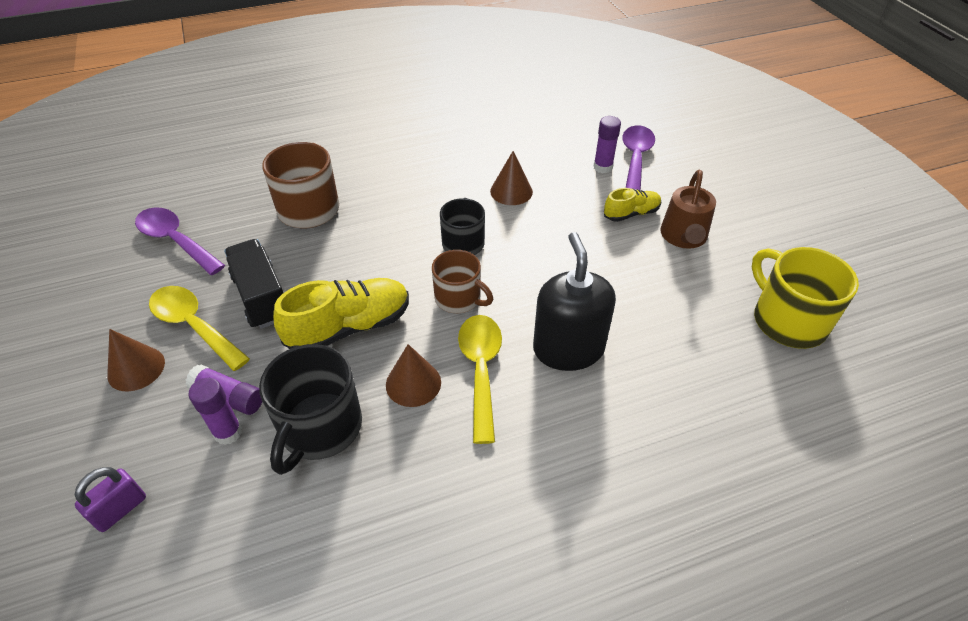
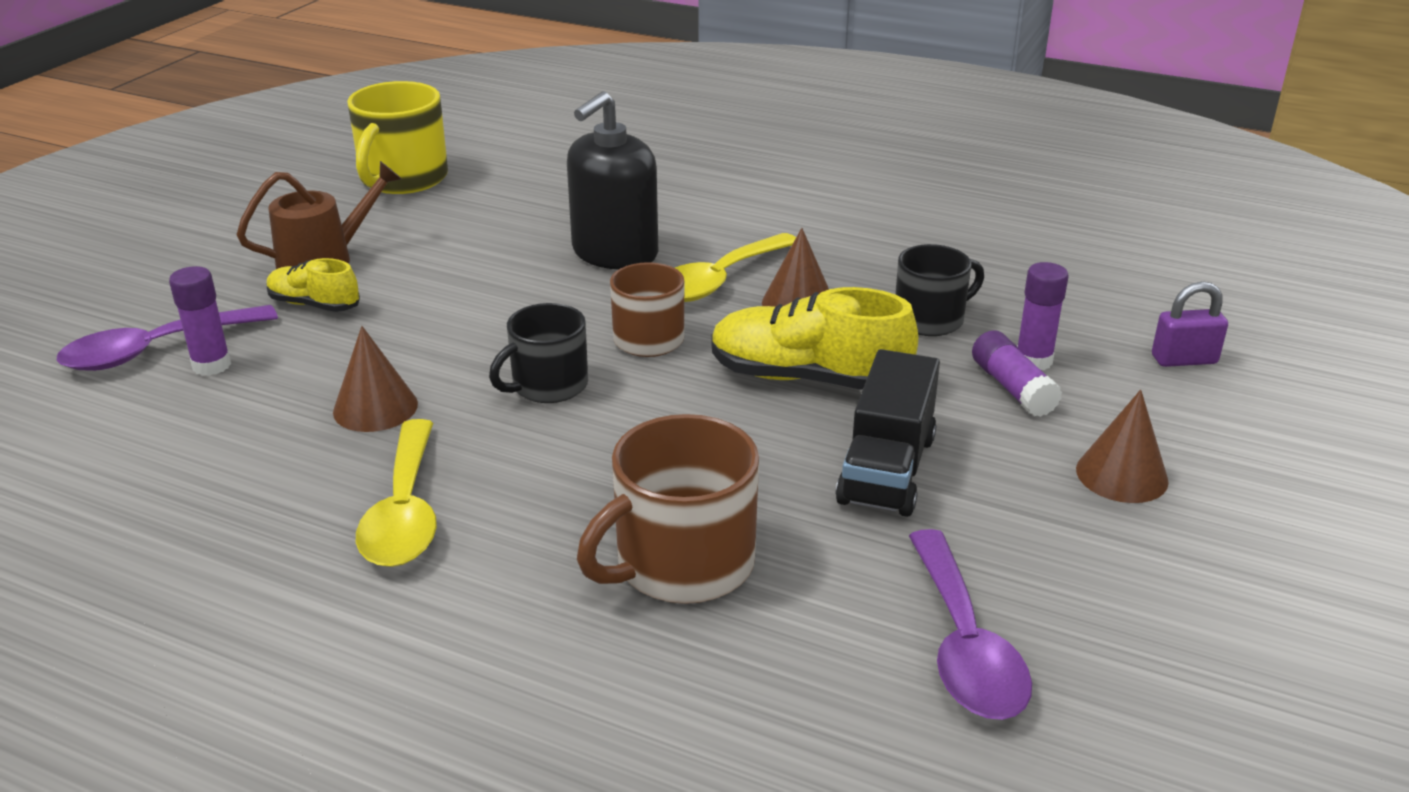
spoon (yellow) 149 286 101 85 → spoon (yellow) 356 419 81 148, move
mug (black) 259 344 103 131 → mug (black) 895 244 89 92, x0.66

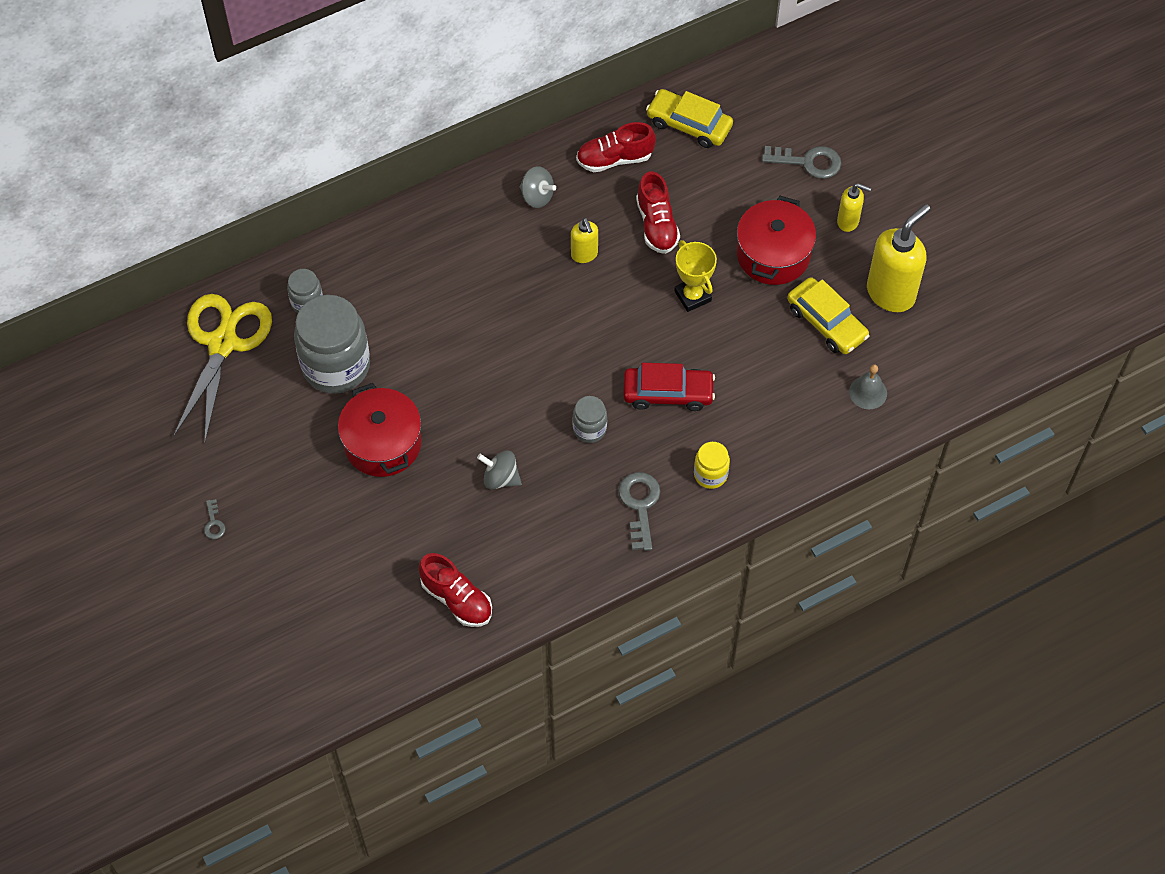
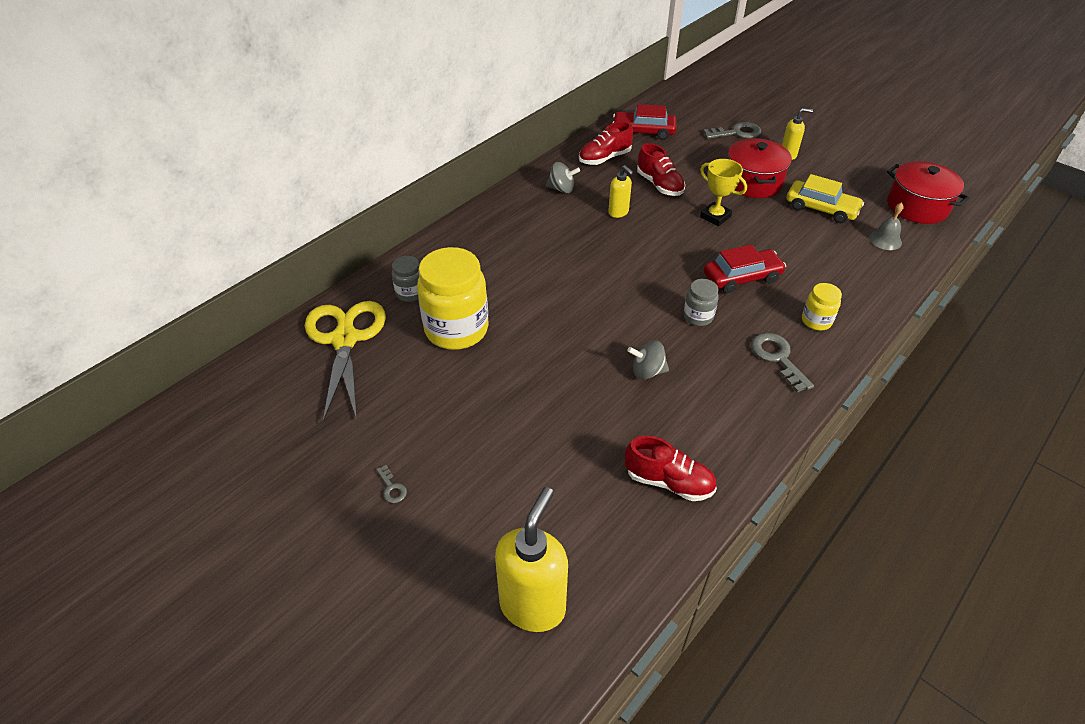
pot (red) 338 383 84 94 → pot (red) 887 161 83 63, move
soap dispenser (yellow) 867 204 63 108 → soap dispenser (yellow) 495 487 73 145, move
jar (grey) 294 295 76 99 → jar (yellow) 417 247 71 103
car (yellow) 646 89 87 59 → car (red) 612 104 64 36

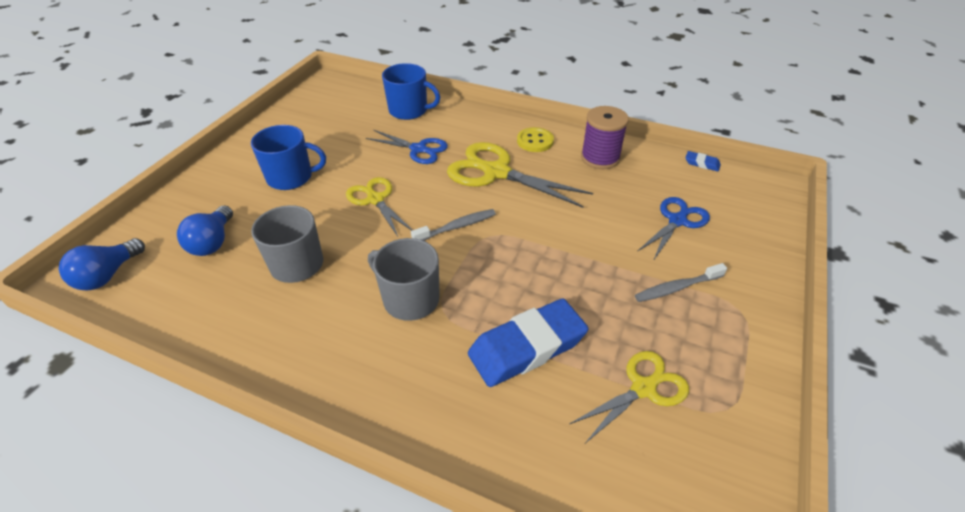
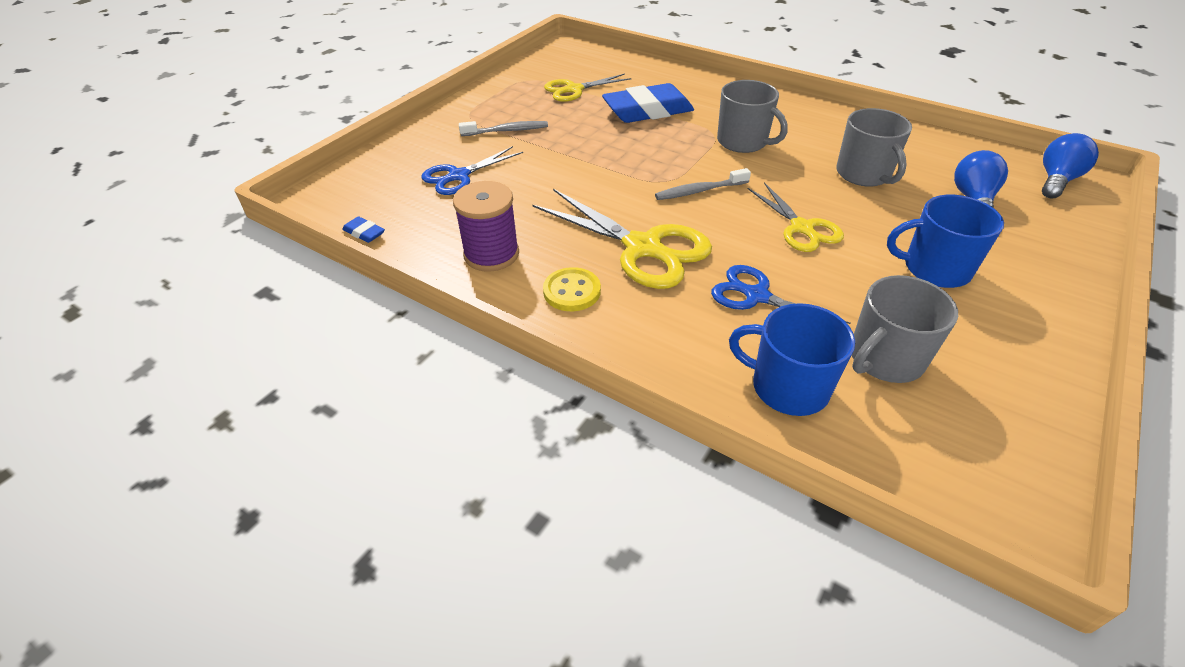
- → mug (grey) 852 275 106 108

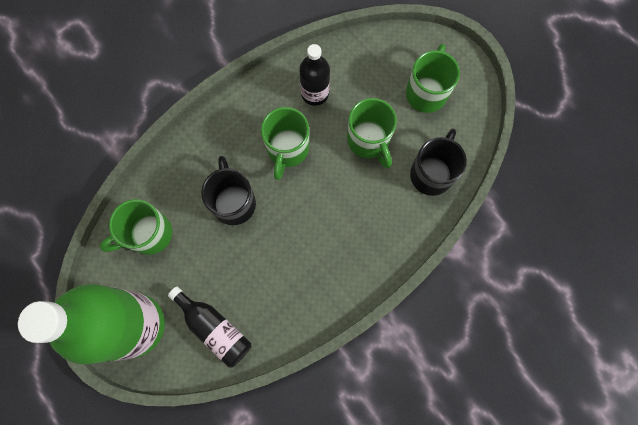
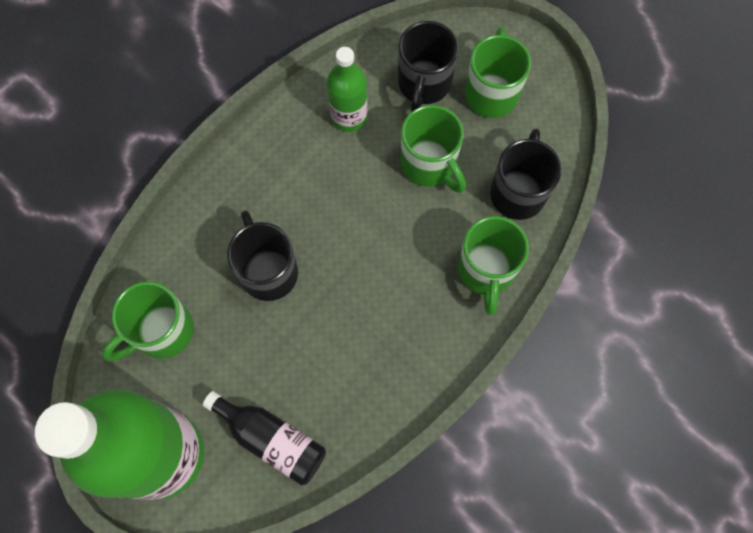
- → mug (black) 398 21 61 91
mug (green) 261 107 48 73 → mug (green) 458 216 71 99, move
bottle (black) 299 44 31 62 → bottle (green) 327 47 41 85

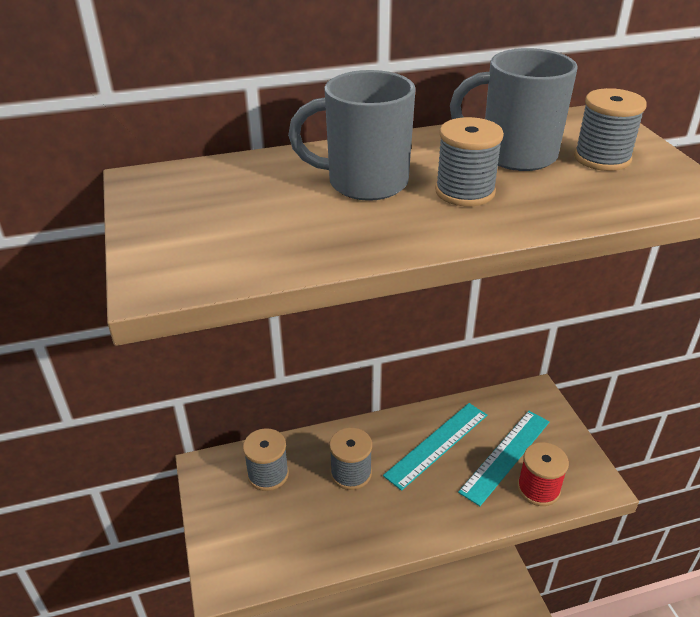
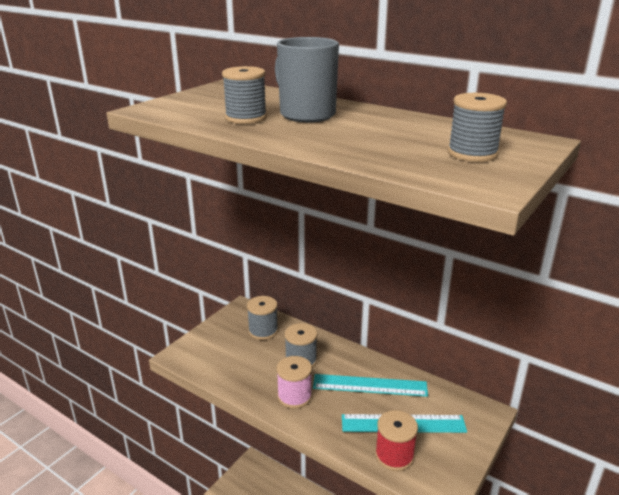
mug (grey) 450 48 128 123 → -
- → spool (pink) 276 356 36 53
spool (grey) 435 117 69 89 → spool (grey) 222 66 45 58, move

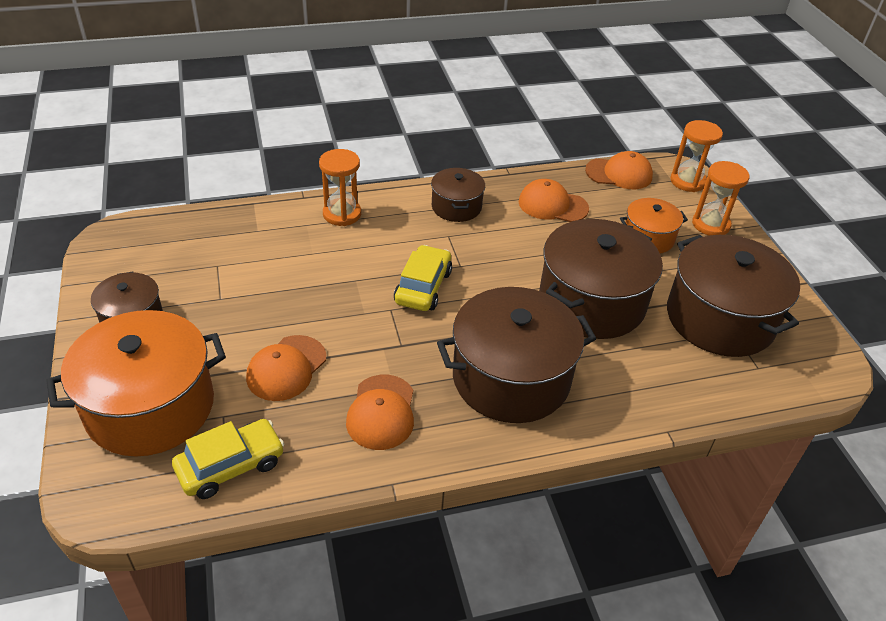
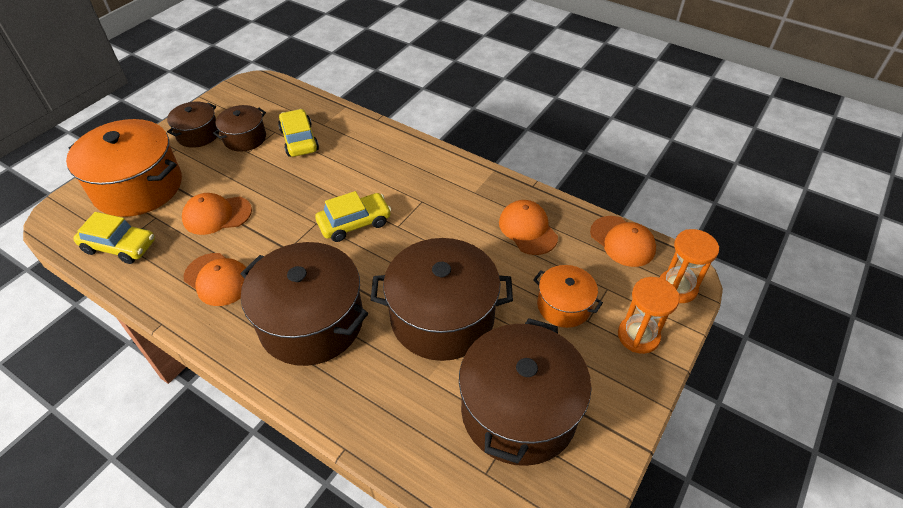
hourglass (orange) 319 149 42 77 → -
- → car (yellow) 278 109 41 48
pot (brown) 431 168 54 54 → pot (brown) 213 105 53 47, move
cap (orange) 346 375 68 75 → cap (orange) 184 253 62 53, 105 degrees counterclockwise

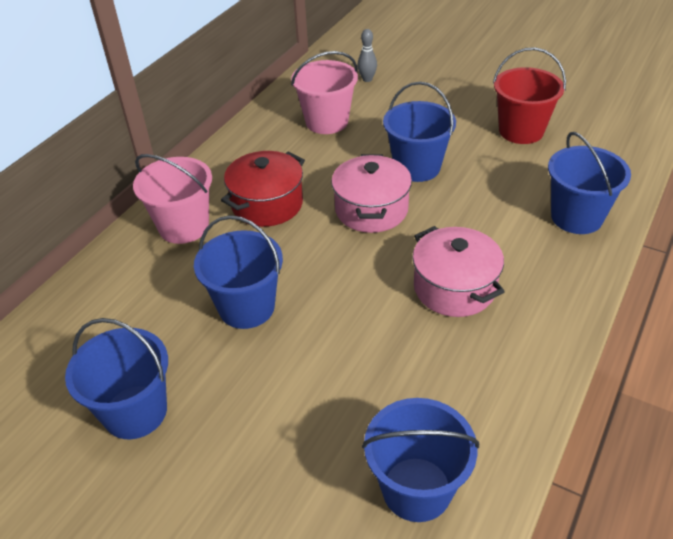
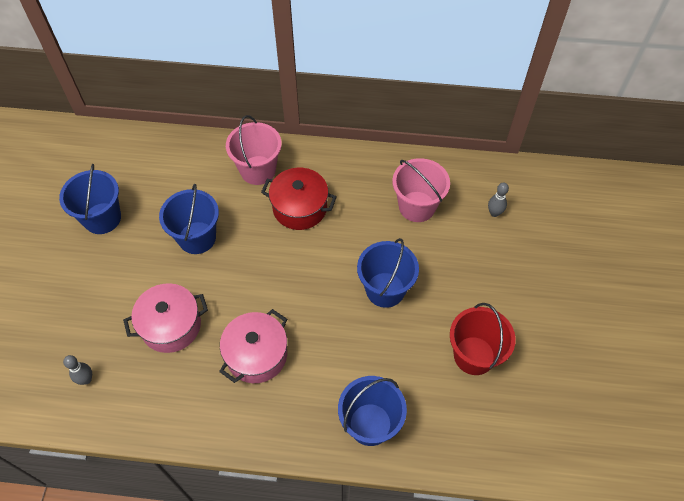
pot (pink) 331 154 81 79 → pot (pink) 123 283 85 70, move
bucket (blue) 362 398 117 124 → bowling pin (grey) 63 355 29 30

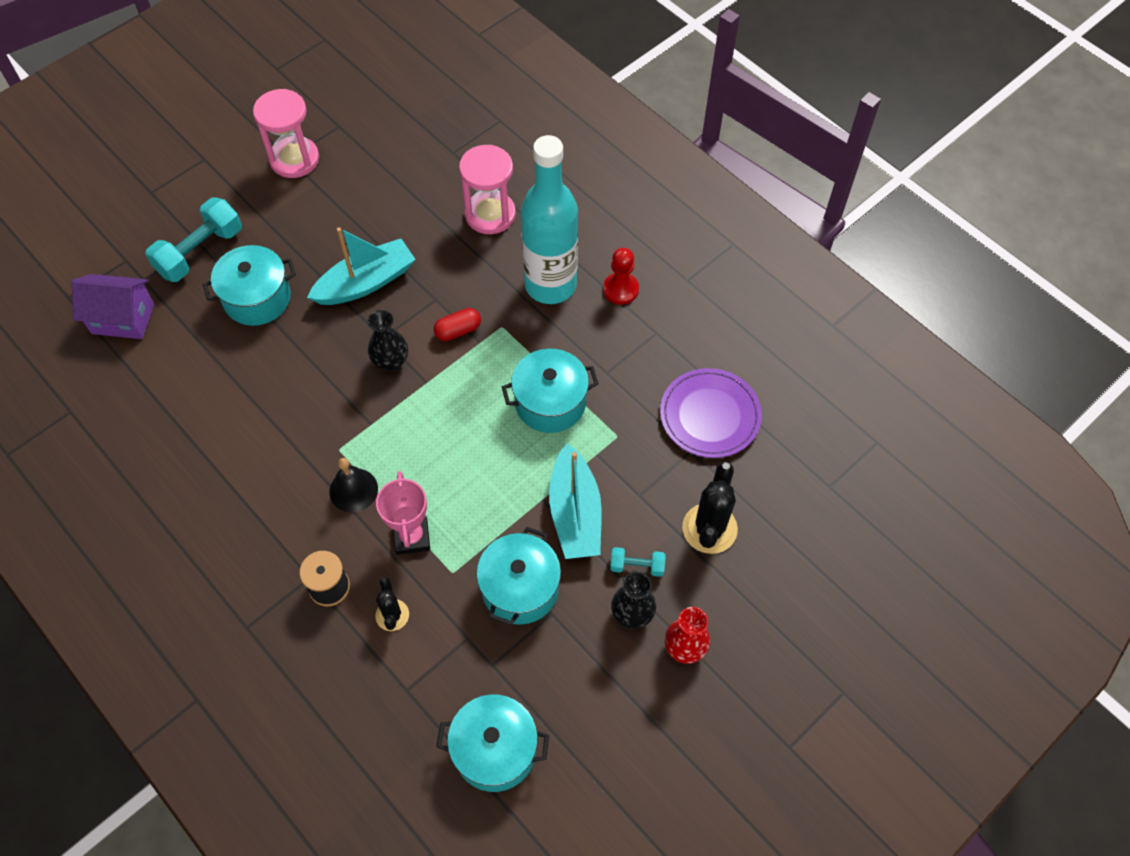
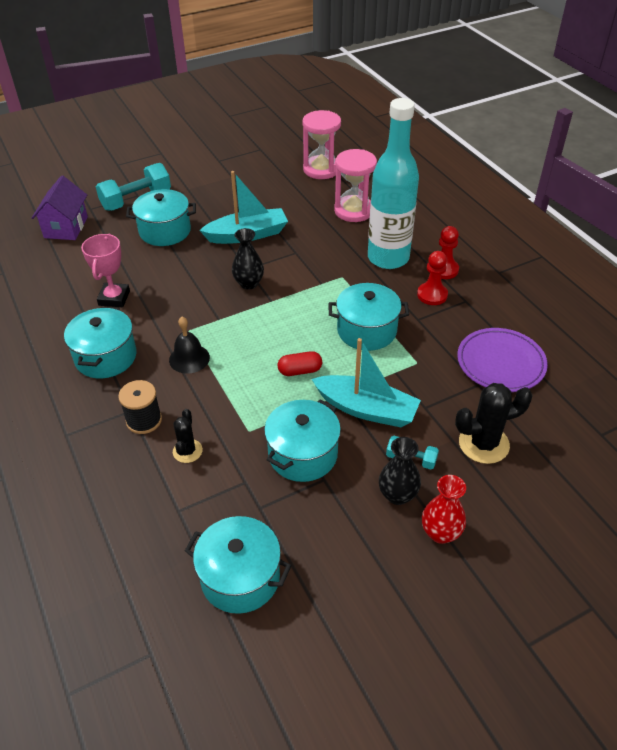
- → pot (turquoise) 64 307 73 71
- → pawn (red) 417 251 31 54
hourglass (pink) 253 89 66 89 → hourglass (pink) 303 110 38 69, move
trophy (pink) 376 471 54 84 → trophy (pink) 81 234 49 73, move
capsule (red) 434 308 47 33 → capsule (red) 278 351 44 25, move
house (purple) 72 274 82 65 → house (purple) 32 176 56 64, 75 degrees clockwise
boat (turquoise) 549 443 53 116 → boat (turquoise) 312 338 109 89, 75 degrees counterclockwise
cactus (black) 682 462 56 92 → cactus (black) 455 383 78 81, 45 degrees clockwise

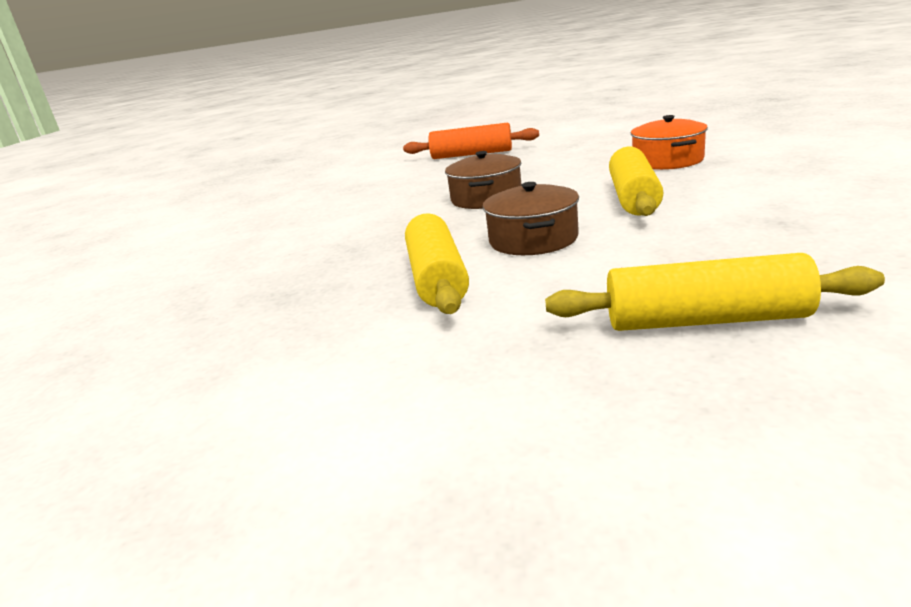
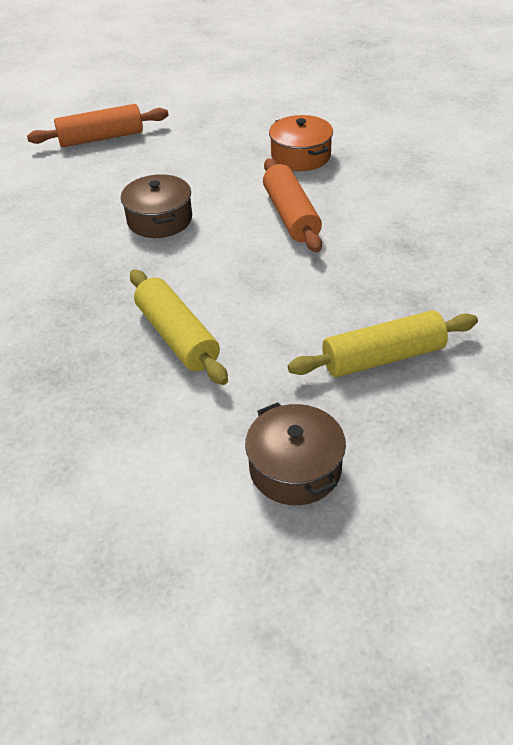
pot (brown) 483 182 96 73 → pot (brown) 245 402 101 103, move
rolling pin (yellow) 609 146 54 70 → rolling pin (orange) 263 158 59 94

